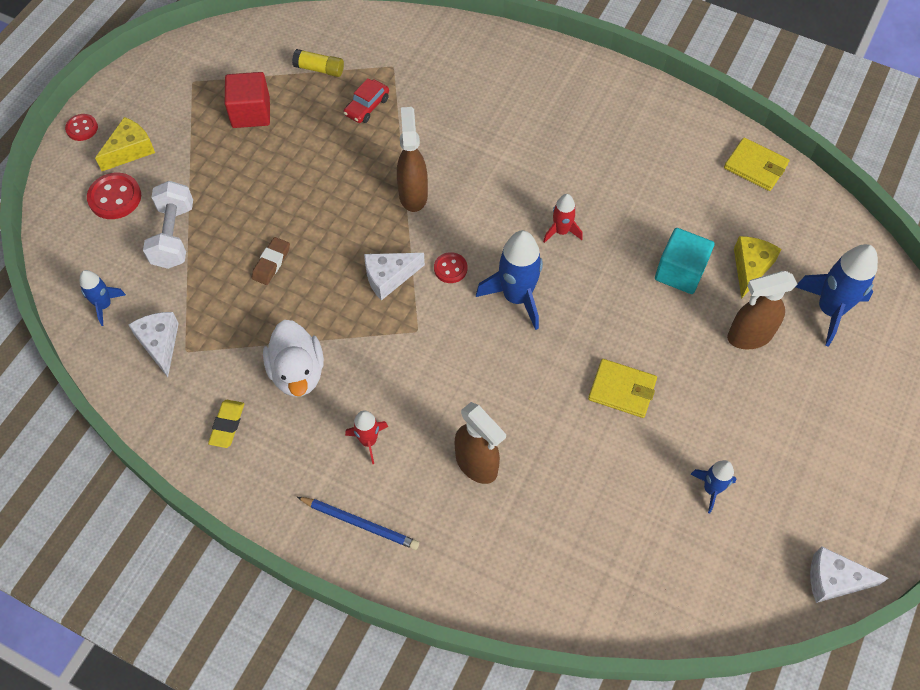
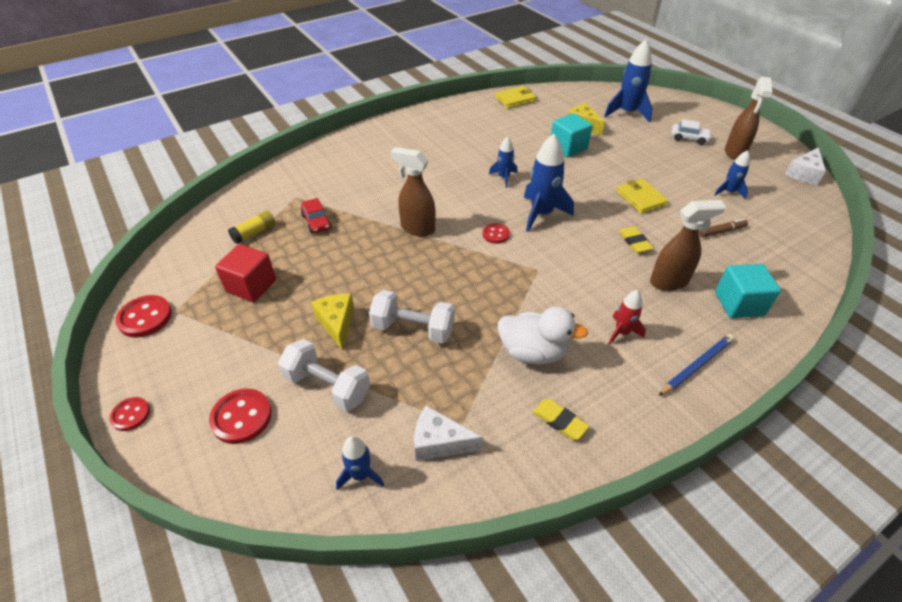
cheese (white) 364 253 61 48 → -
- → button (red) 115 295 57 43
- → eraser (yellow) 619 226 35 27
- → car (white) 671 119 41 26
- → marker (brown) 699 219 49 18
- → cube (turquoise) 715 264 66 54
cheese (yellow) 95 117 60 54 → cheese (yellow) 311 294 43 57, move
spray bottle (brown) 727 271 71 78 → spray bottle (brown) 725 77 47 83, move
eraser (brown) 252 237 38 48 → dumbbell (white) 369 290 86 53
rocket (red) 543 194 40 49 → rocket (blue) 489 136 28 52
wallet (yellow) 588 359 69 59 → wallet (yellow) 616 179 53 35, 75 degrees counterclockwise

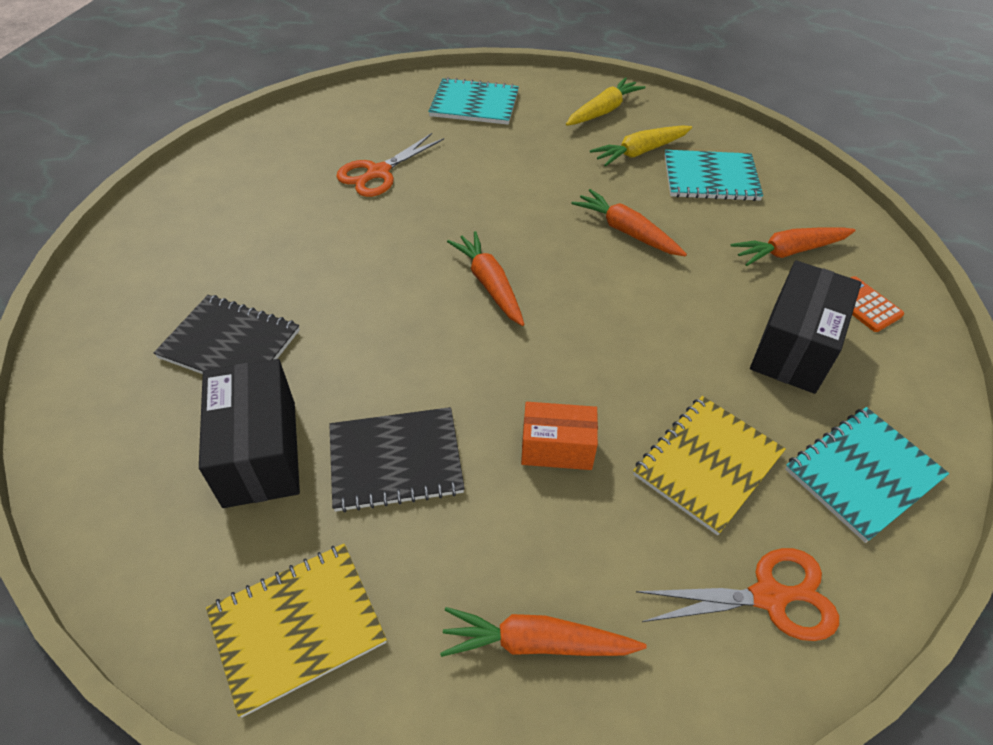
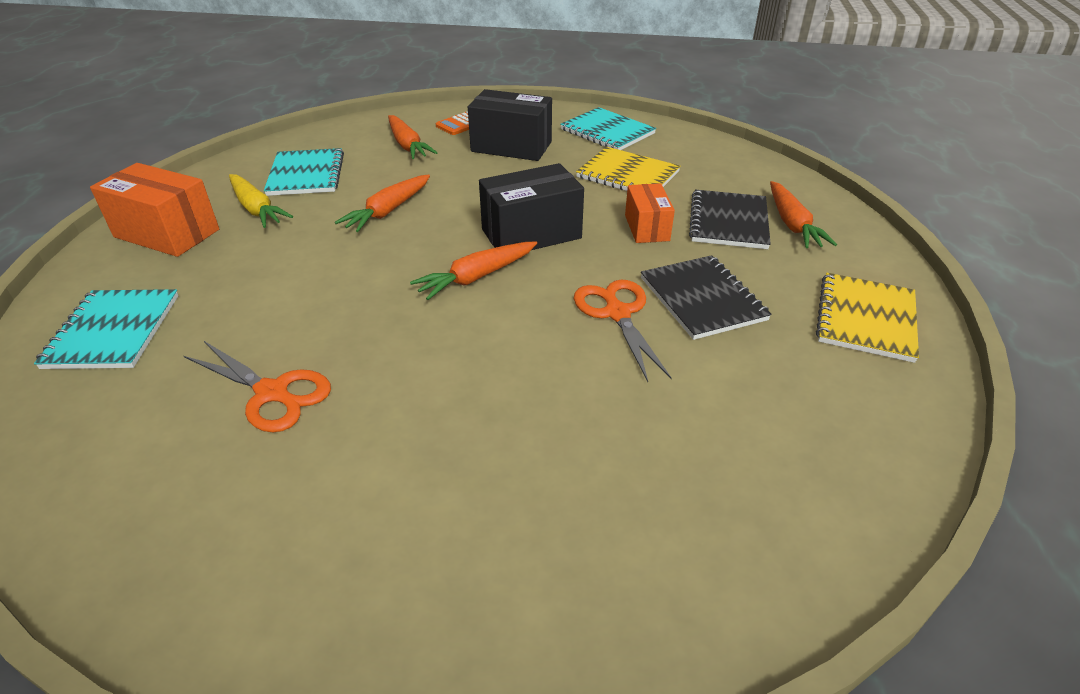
notebook (black) 154 295 146 79 → notebook (black) 689 190 82 59, move
box (black) 199 359 101 149 → box (black) 479 163 105 87, move
scissors (orange) 636 548 203 93 → scissors (orange) 574 280 98 102, move
carrot (yellow) 566 77 80 49 → box (orange) 90 163 129 94
notebook (yellow) 206 544 181 173 → notebook (yellow) 816 273 103 90, 60 degrees clockwise

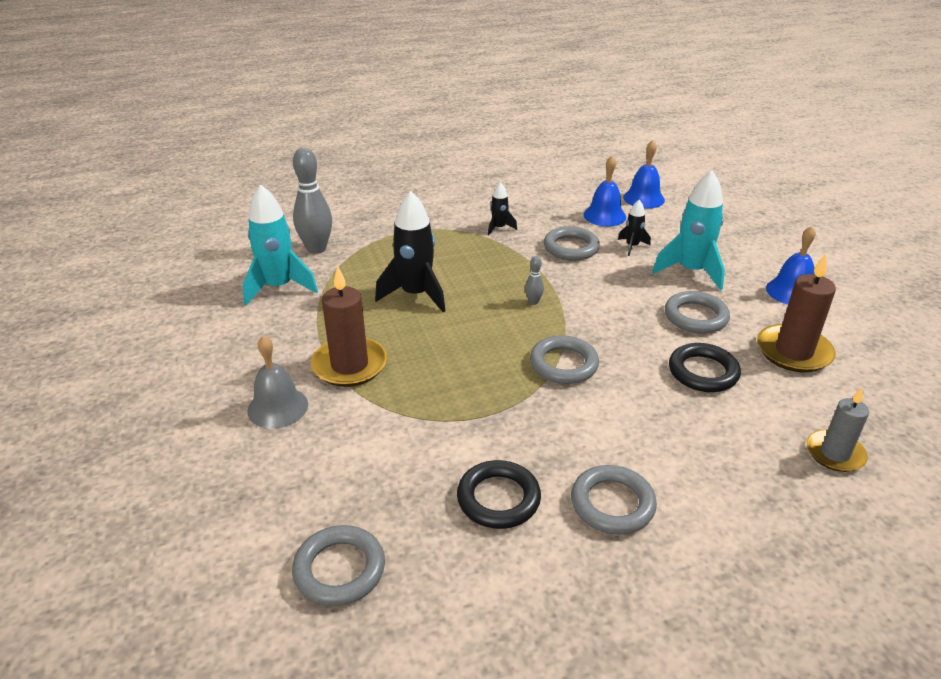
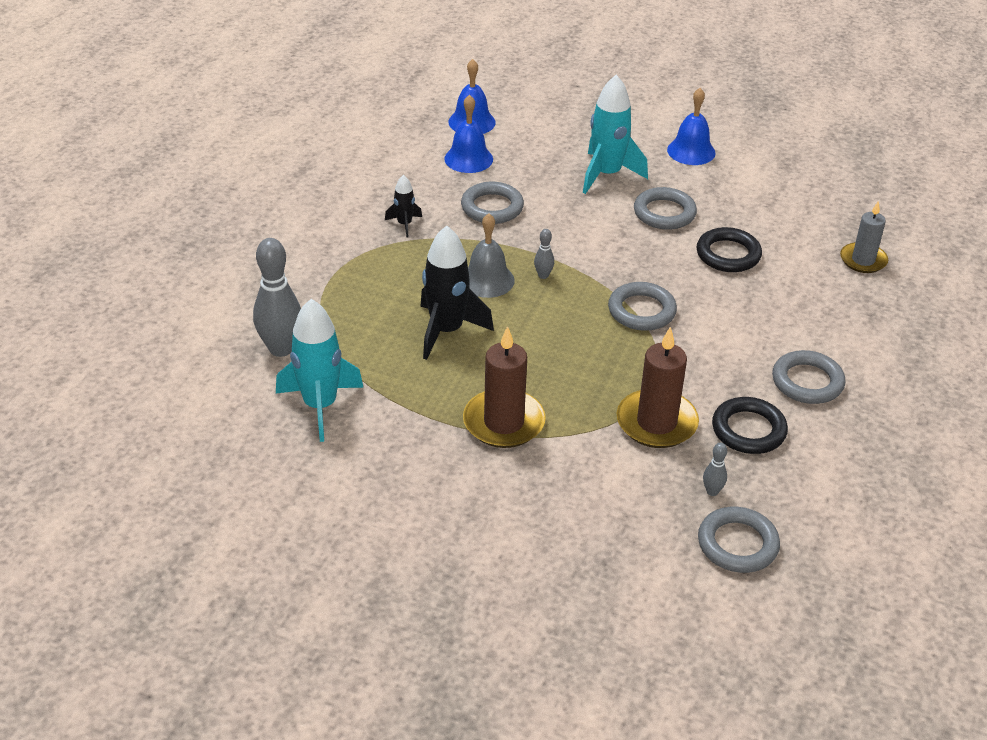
rocket (black) 618 200 33 56 → -
- → bowling pin (grey) 703 443 24 53
bell (grey) 247 336 61 93 → bell (grey) 468 214 47 84, move
candle (brown) 757 254 79 118 → candle (brown) 617 327 82 121, move

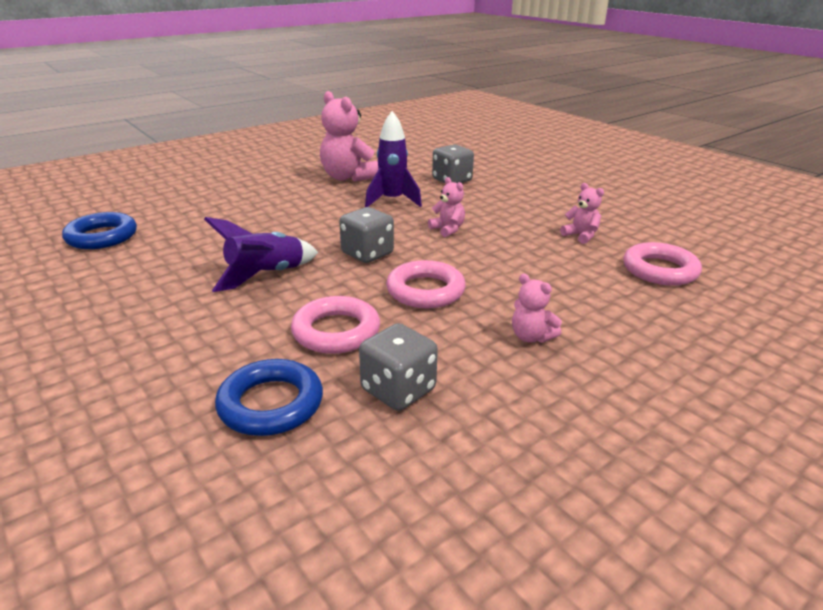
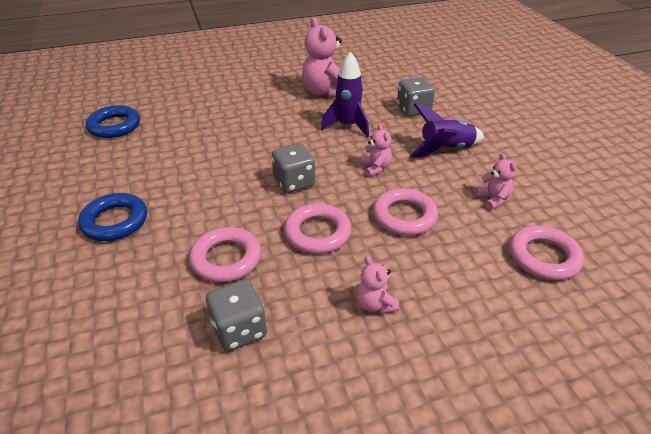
- → ring (pink) 373 188 65 48
rocket (purple) 204 217 114 75 → rocket (purple) 410 103 74 55, move
ring (blue) 215 359 108 77 → ring (blue) 78 193 69 48, move

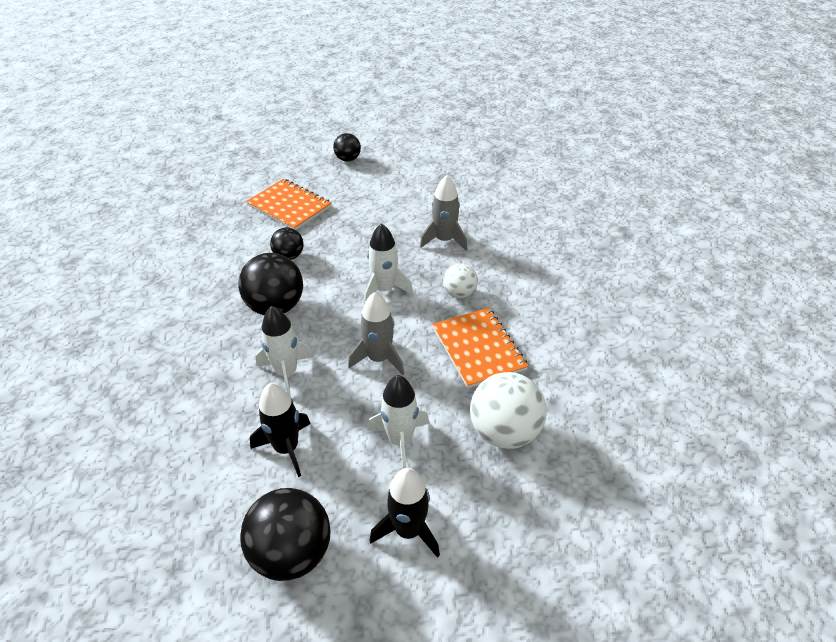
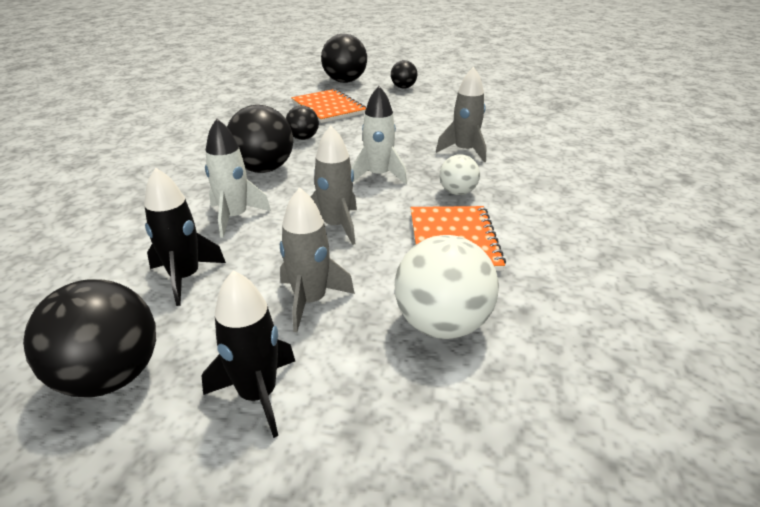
- → ball (black) 321 34 46 49
rocket (white) 368 375 61 94 → rocket (grey) 280 188 75 144

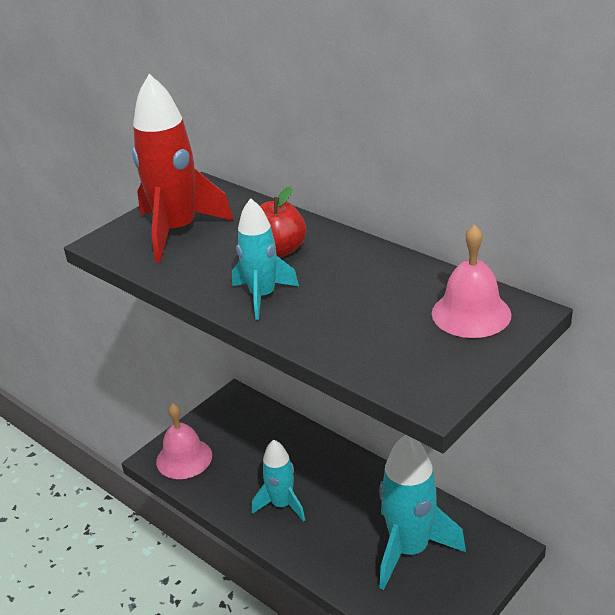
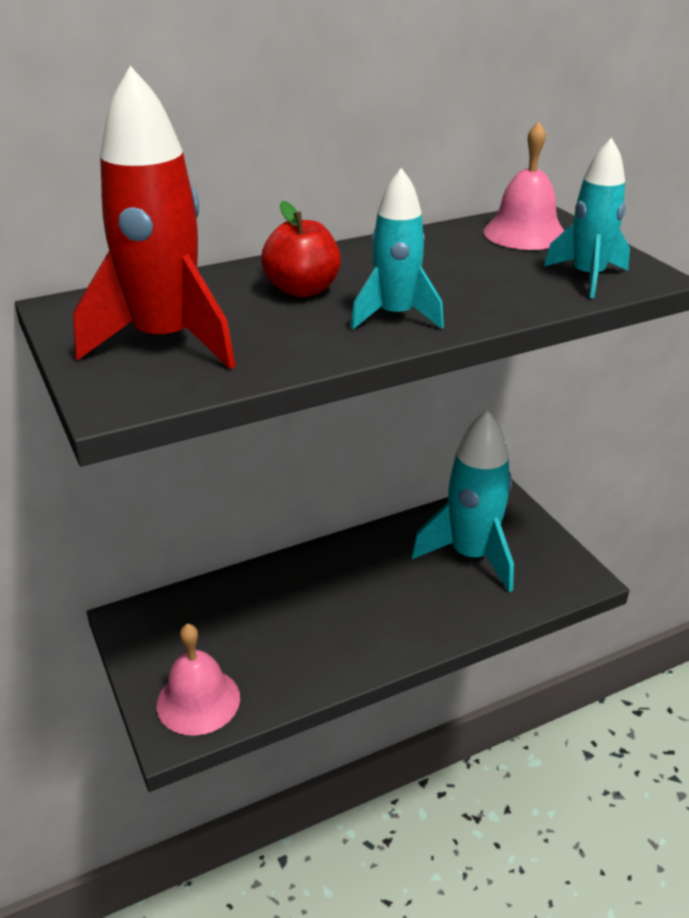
rocket (turquoise) 252 439 53 83 → rocket (turquoise) 544 138 86 160, move

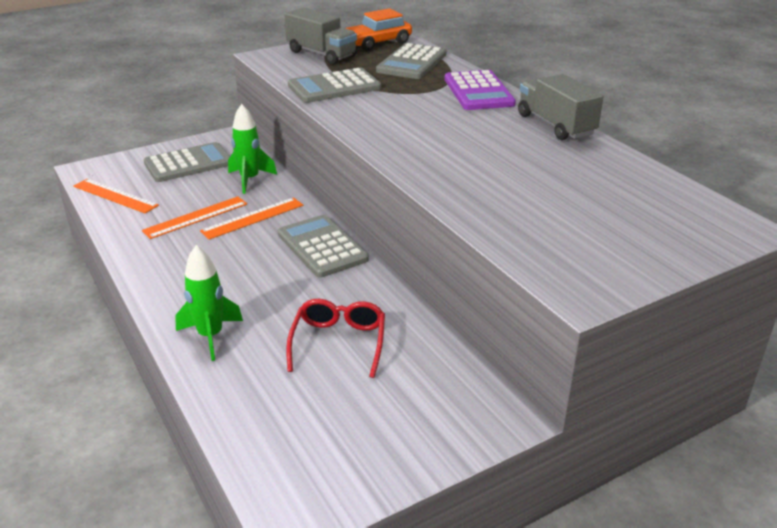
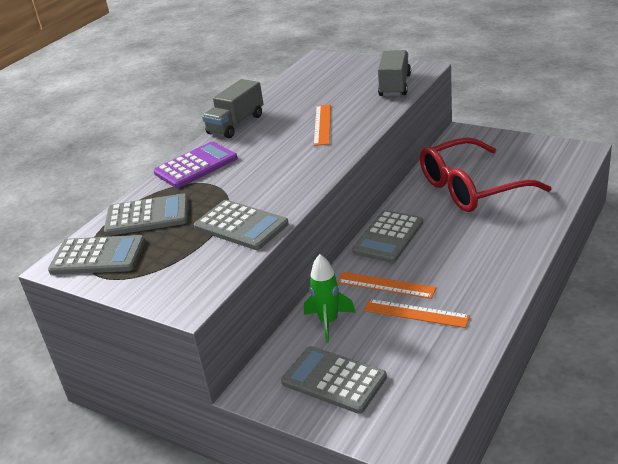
rocket (green) 175 245 68 116 → -
ruler (orange) 73 179 86 35 → ruler (orange) 313 104 18 42, move
truck (grey) 284 7 73 57 → truck (grey) 378 50 33 46, move
car (orange) 345 8 67 43 → calculator (grey) 48 235 97 40
glasses (red) 286 299 99 79 → glasses (red) 420 137 131 75, x1.85

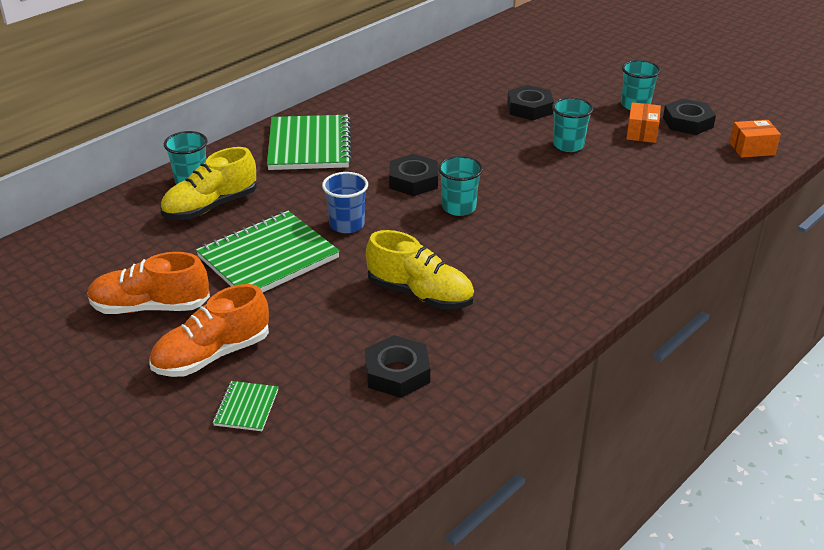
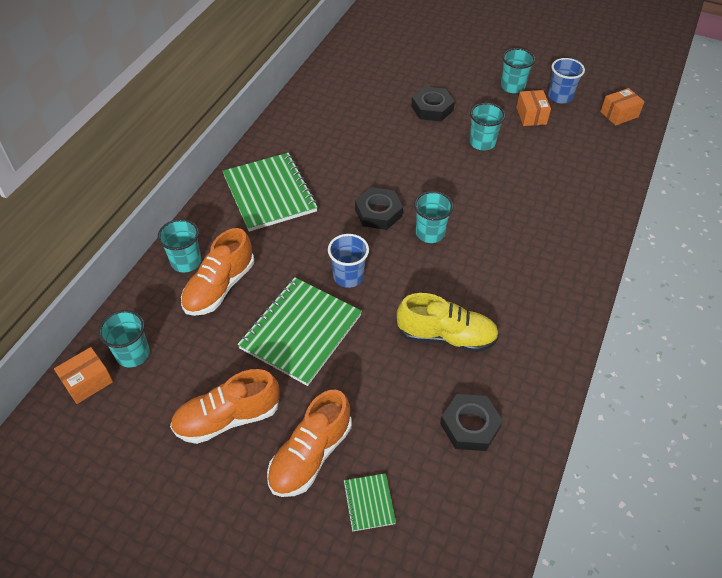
- → box (orange) 54 347 59 57
- → cup (turquoise) 98 310 52 57
nut (black) 663 98 53 37 → cup (blue) 548 58 37 46
shoe (yellow) 160 147 97 73 → shoe (orange) 181 228 73 88

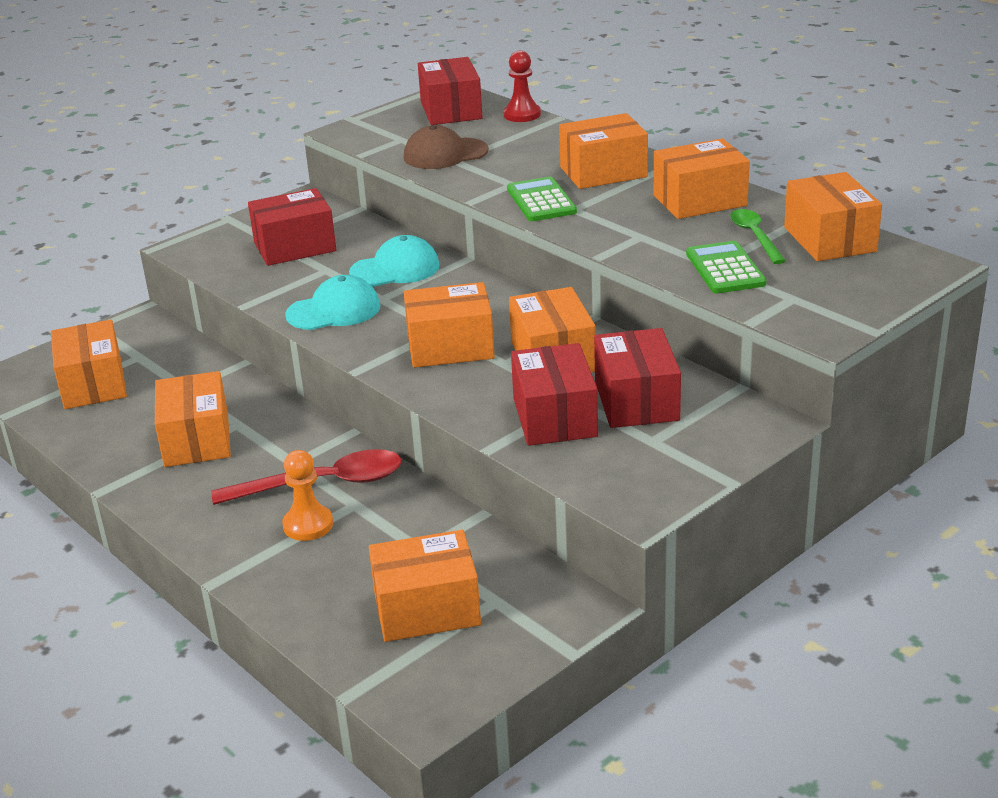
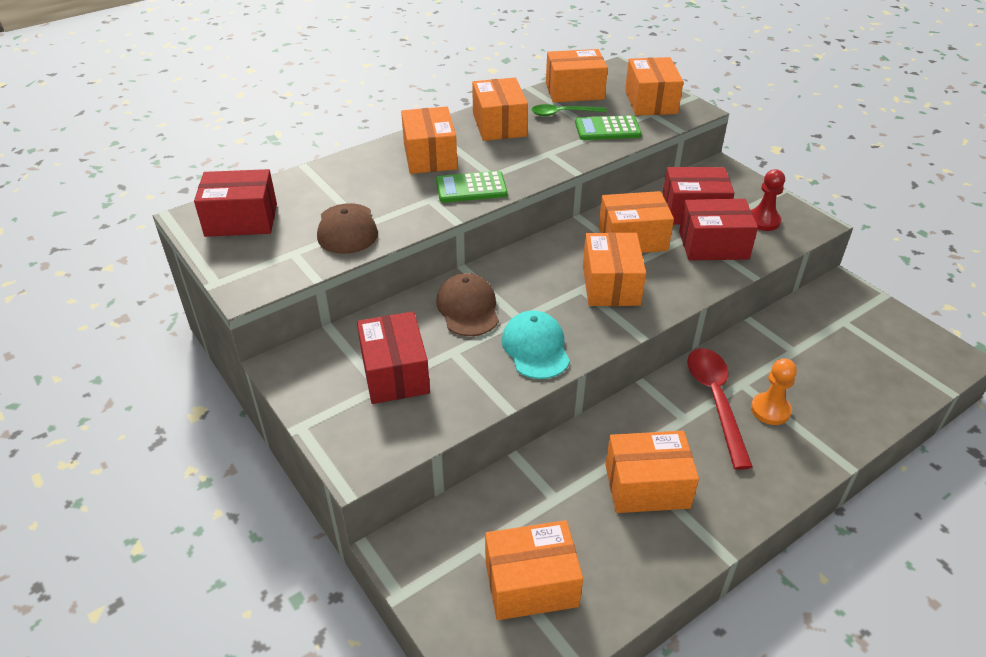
box (orange) 369 530 112 112 → box (orange) 625 57 58 59, move
pawn (red) 504 50 37 72 → pawn (red) 751 169 34 62, move
cap (turquoise) 349 235 91 52 → cap (brown) 436 273 63 63

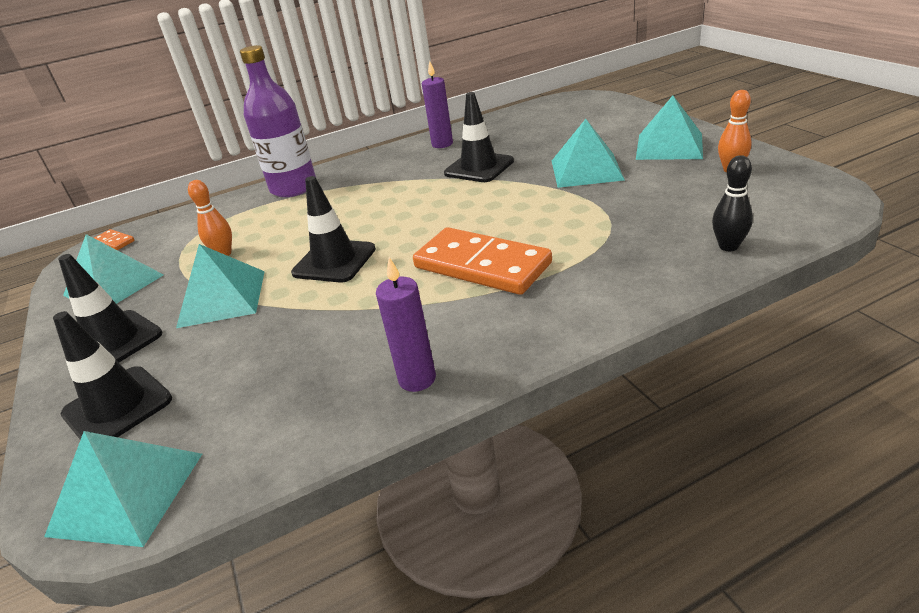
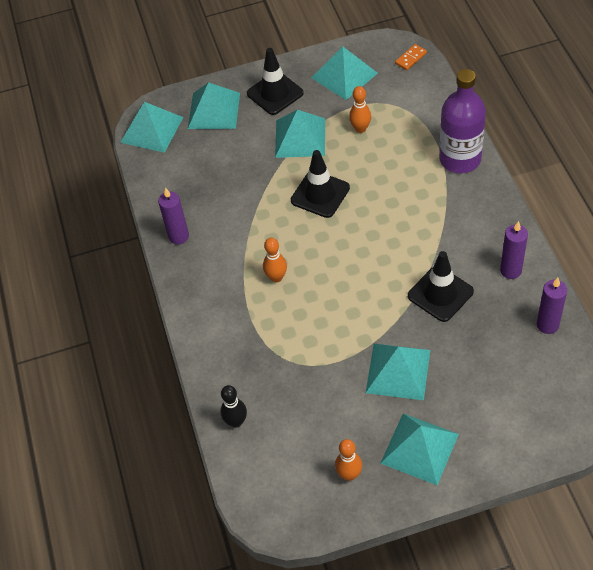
- → candle (purple) 537 278 30 56
traffic cone (black) 53 311 119 129 → pyramid (turquoise) 188 82 52 47
domino (orange) 413 227 139 68 → bowling pin (orange) 263 238 24 44

